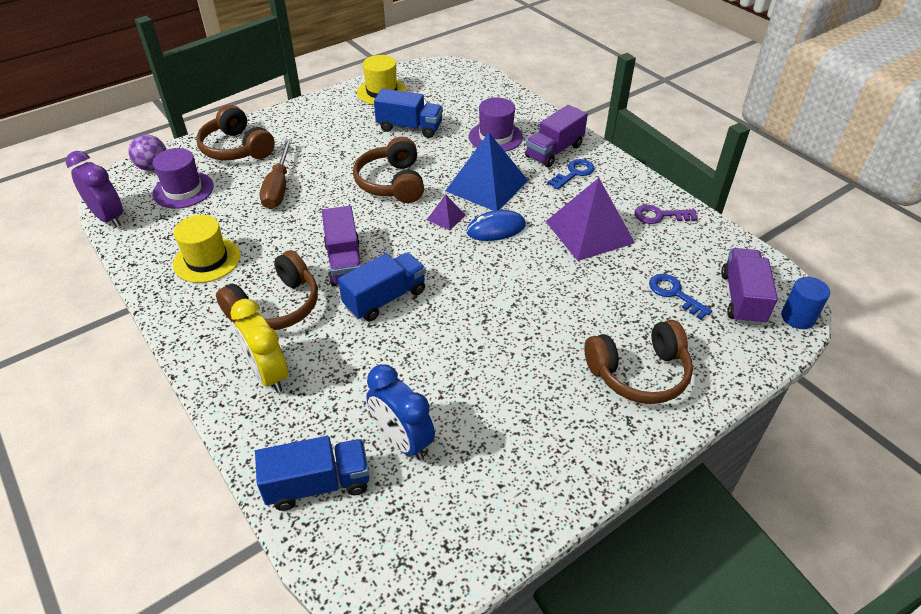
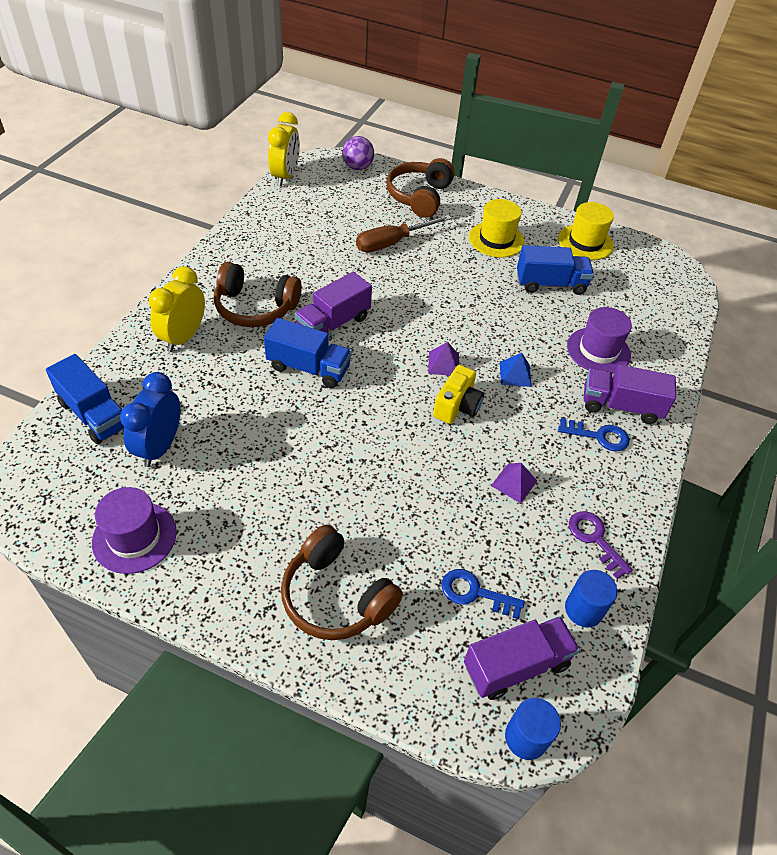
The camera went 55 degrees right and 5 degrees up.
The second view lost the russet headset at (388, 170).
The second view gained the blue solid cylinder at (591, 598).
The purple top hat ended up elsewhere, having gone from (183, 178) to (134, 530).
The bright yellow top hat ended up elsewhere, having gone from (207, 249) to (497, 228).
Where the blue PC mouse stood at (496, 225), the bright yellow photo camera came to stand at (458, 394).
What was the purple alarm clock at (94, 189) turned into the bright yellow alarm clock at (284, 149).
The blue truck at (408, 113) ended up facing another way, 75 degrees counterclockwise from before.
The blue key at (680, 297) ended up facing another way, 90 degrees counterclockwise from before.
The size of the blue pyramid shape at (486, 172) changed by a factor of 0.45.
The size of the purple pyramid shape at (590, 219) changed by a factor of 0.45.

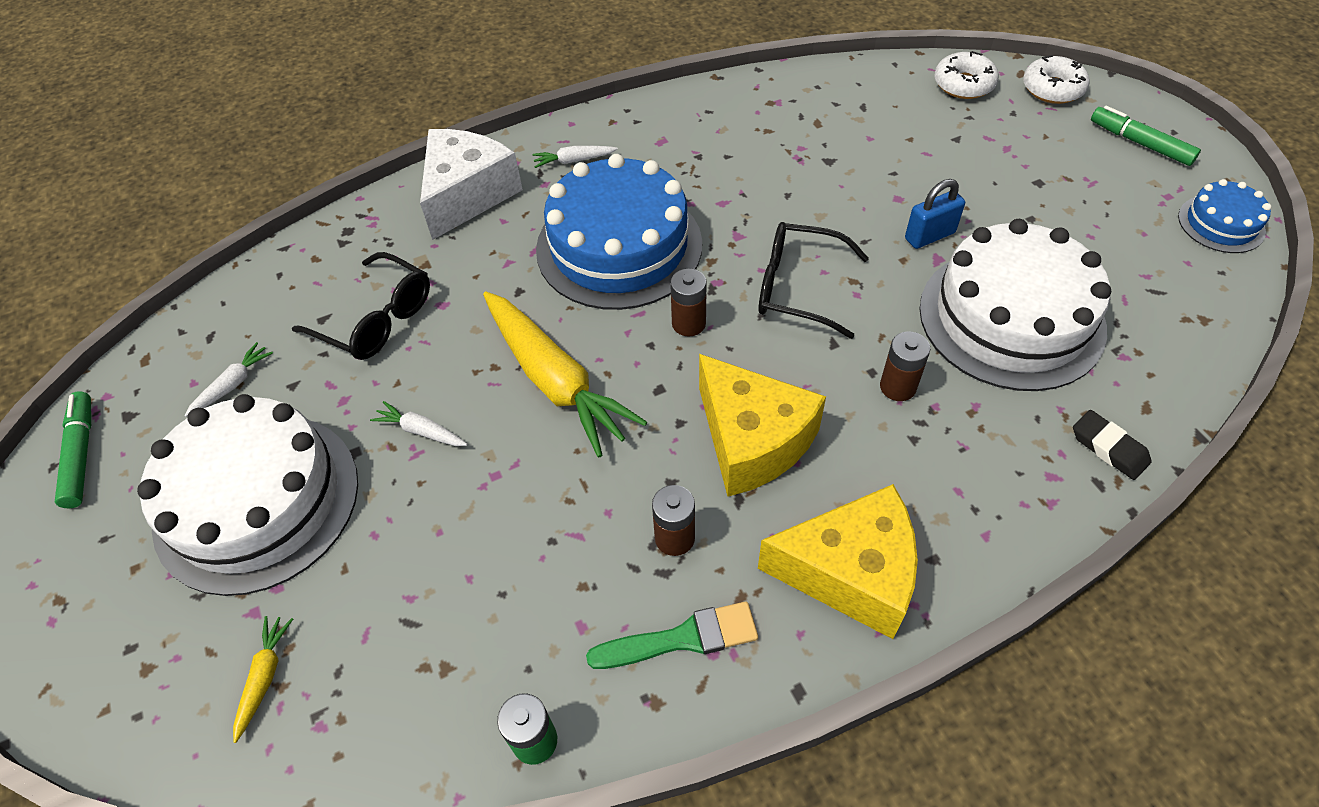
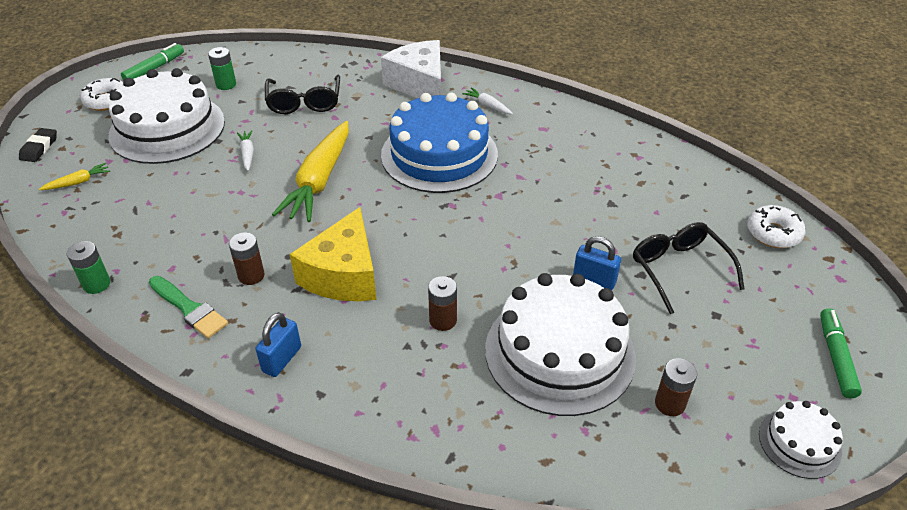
The camera went 50 degrees right and 10 degrees down.
The russet AA battery ended up elsewhere, having gone from (688, 302) to (676, 387).
The black glasses ended up elsewhere, having gone from (814, 280) to (689, 268).
The white donut ended up elsewhere, having gone from (1056, 79) to (101, 94).
The black pencil eraser ended up elsewhere, having gone from (1112, 445) to (38, 145).
Where the white toy carrot stood at (228, 379), the green AA battery came to stand at (222, 68).
Where the bright yellow cheese wedge stood at (838, 561), the blue padlock came to stand at (278, 344).
What was the blue cake at (1224, 216) turned into the white cake at (801, 440).
The white cheese wedge at (471, 184) ended up facing another way, 105 degrees counterclockwise from before.

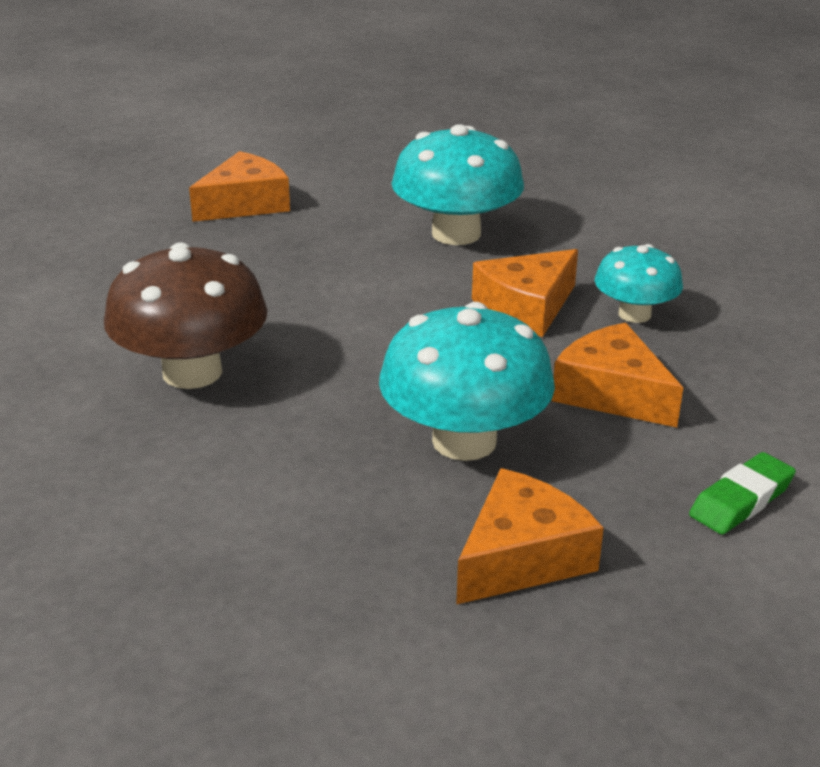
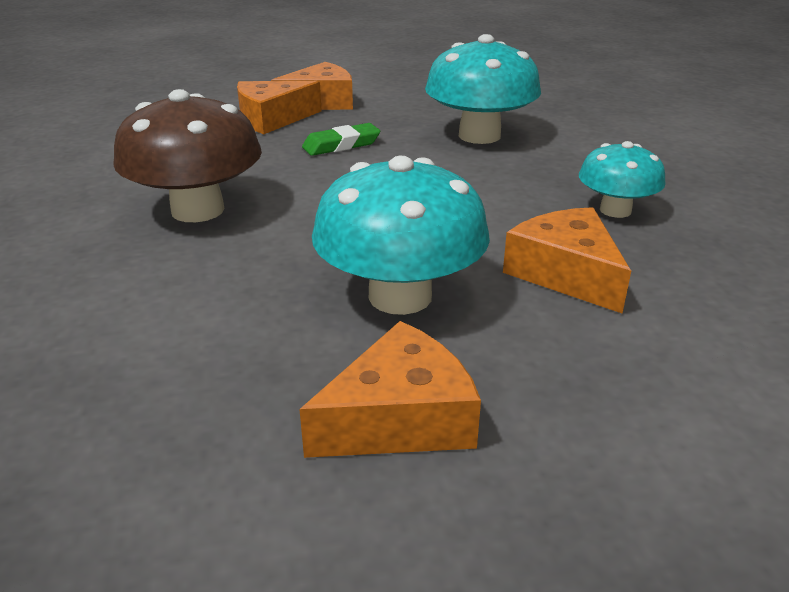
The camera went 15 degrees right and 0 degrees up.
The orange-coloured cheese wedge ended up elsewhere, having gone from (525, 293) to (279, 107).
The green pencil eraser ended up elsewhere, having gone from (742, 493) to (341, 139).

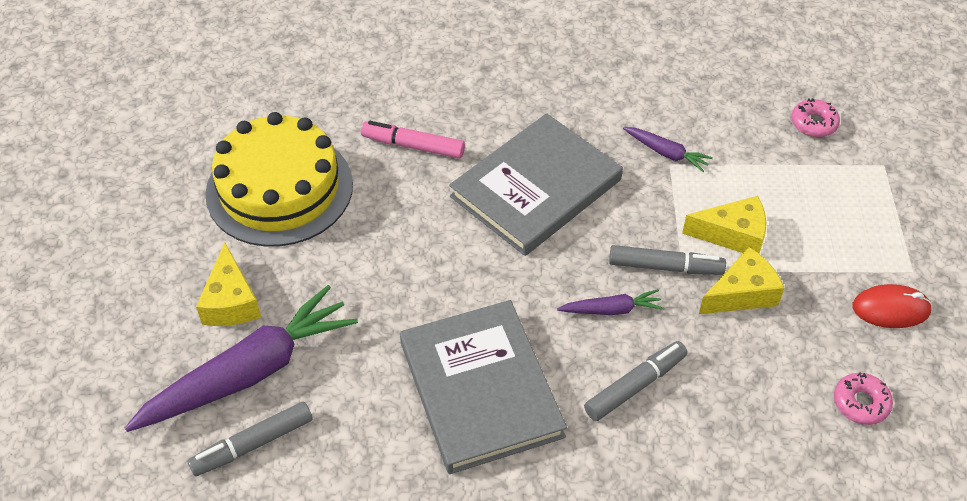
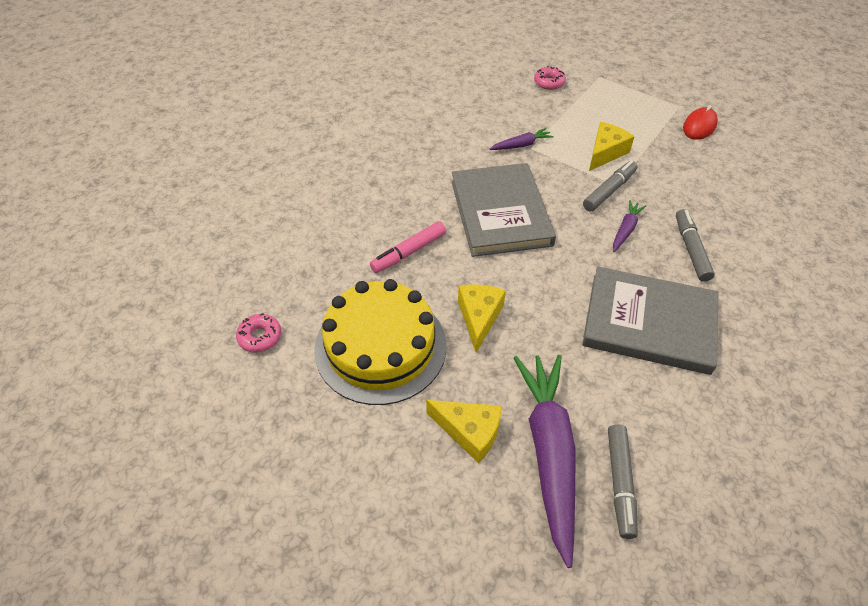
The camera went 55 degrees left and 0 degrees up.
The bright yellow cheese wedge ended up elsewhere, having gone from (741, 280) to (482, 318).
The pink donut ended up elsewhere, having gone from (863, 398) to (258, 333).

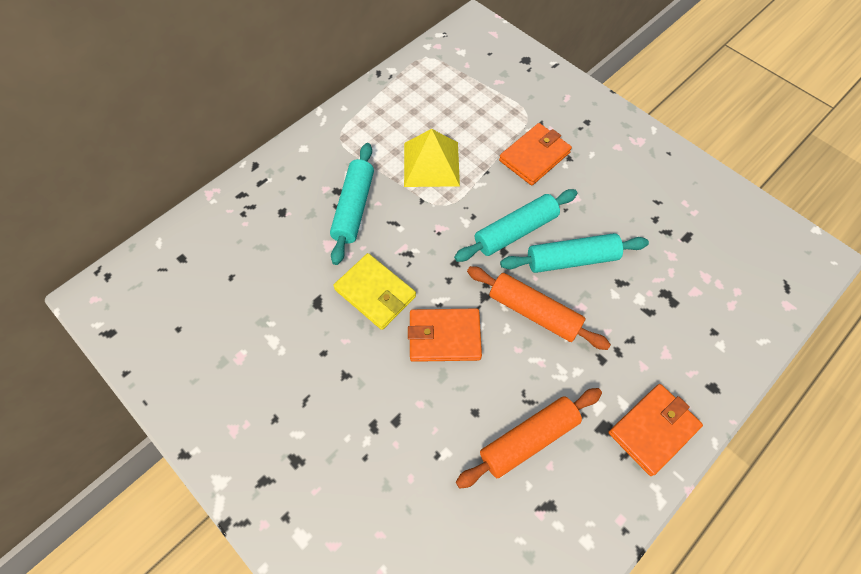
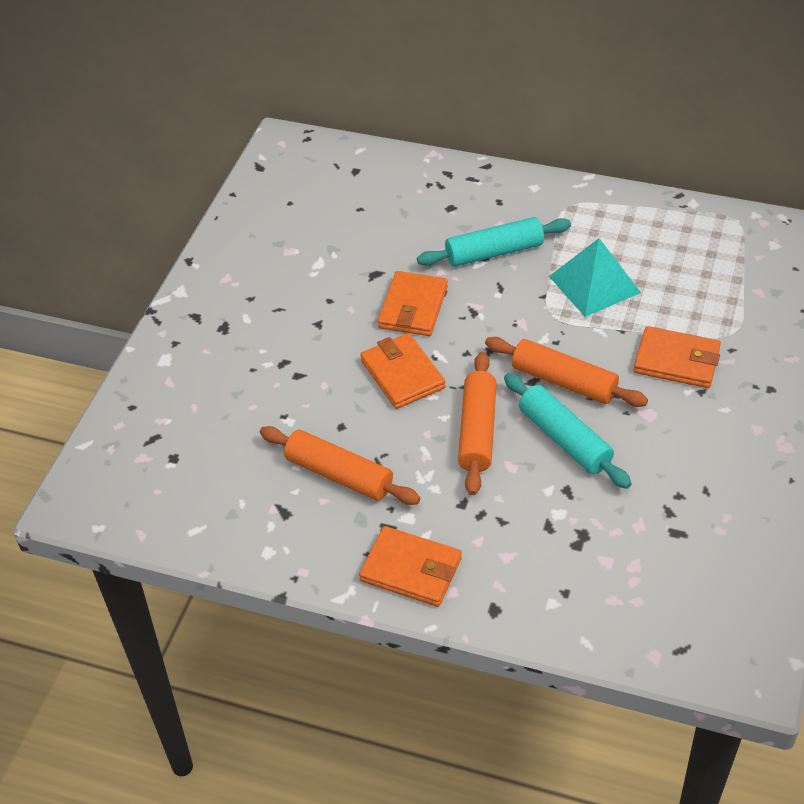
The camera went 65 degrees right and 15 degrees down.
What was the bright yellow card wallet at (374, 291) turned into the orange-coloured card wallet at (413, 303).
What was the bright yellow pyramid shape at (432, 158) turned into the aqua pyramid shape at (595, 277).
What was the aqua rolling pin at (515, 225) turned into the orange-coloured rolling pin at (566, 372).

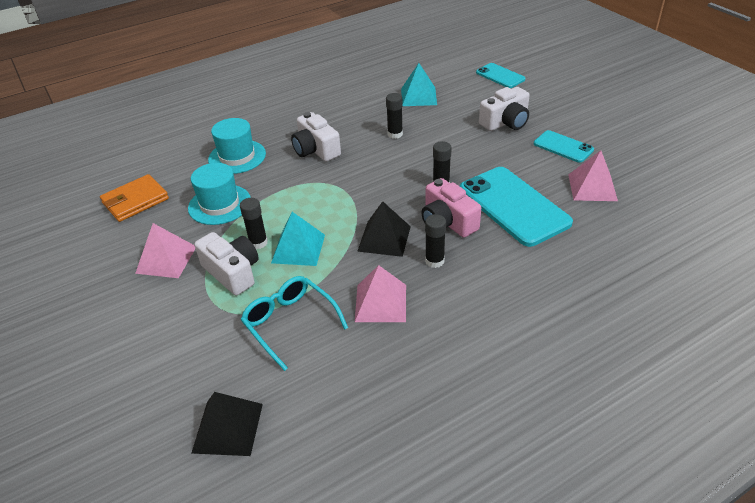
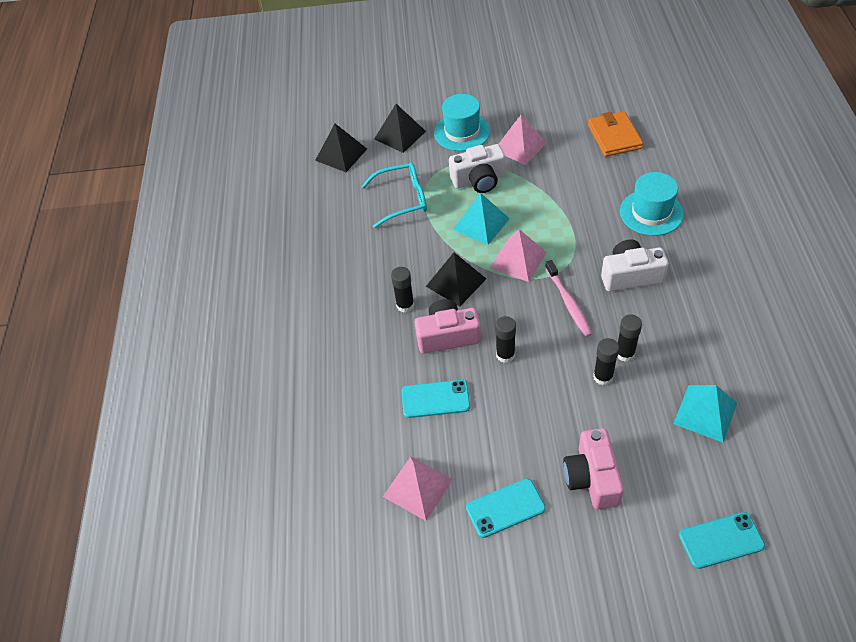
The camera went 120 degrees right and 10 degrees up.
The second view gained the black pyramid shape at (400, 128).
The second view gained the pink toothbrush at (568, 298).
The aqua top hat ended up elsewhere, having gone from (219, 194) to (462, 122).
The black glue stick ended up elsewhere, having gone from (254, 223) to (606, 361).
The pink pyramid shape ended up elsewhere, having gone from (380, 293) to (518, 255).
What was the white photo camera at (504, 109) turned into the pink photo camera at (593, 468).
The size of the aqua phone at (516, 207) changed by a factor of 0.54.

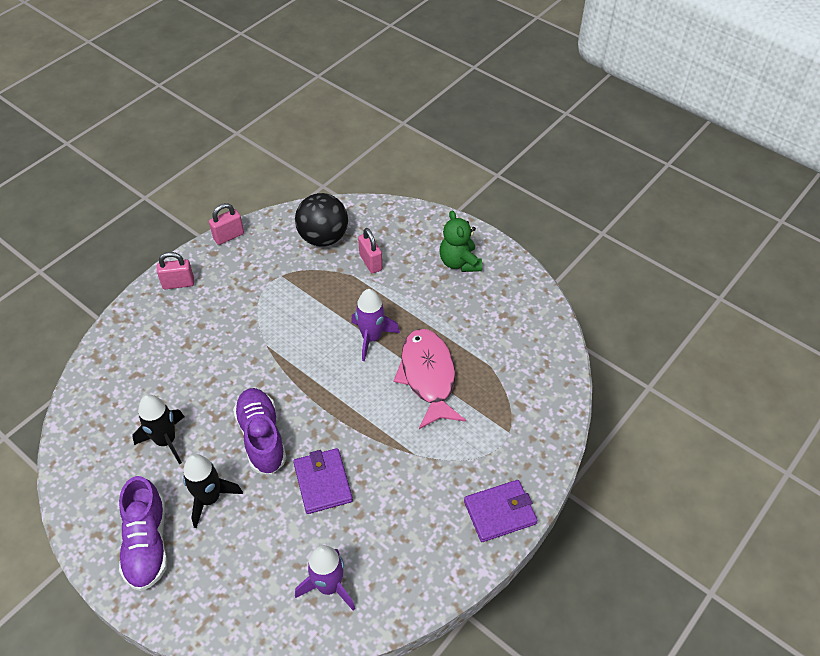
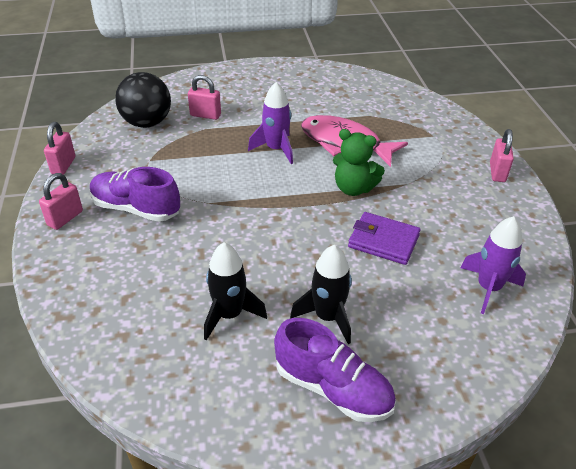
The camera went 50 degrees left and 10 degrees down.
The purple lace-up shoe ended up elsewhere, having gone from (260, 431) to (135, 194).
The green teddy ended up elsewhere, having gone from (460, 241) to (359, 162).
Where the purple card wallet stood at (501, 511), the pink padlock came to stand at (502, 155).

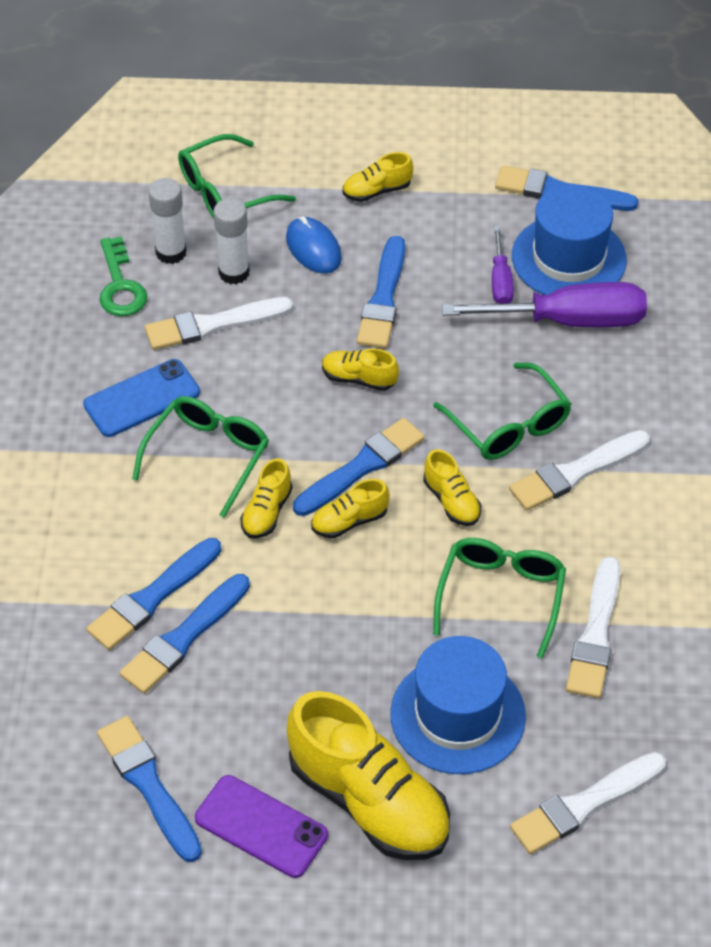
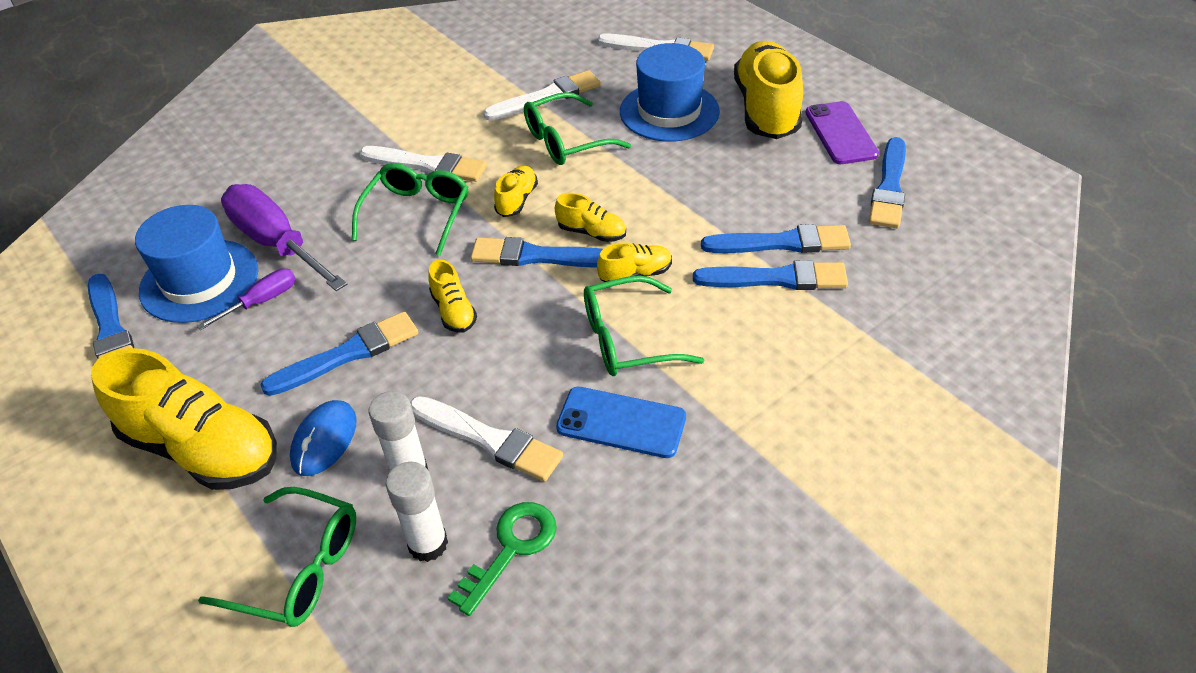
The camera went 130 degrees left and 5 degrees down.
The size of the bright yellow lace-up shoe at (378, 177) changed by a factor of 2.15.

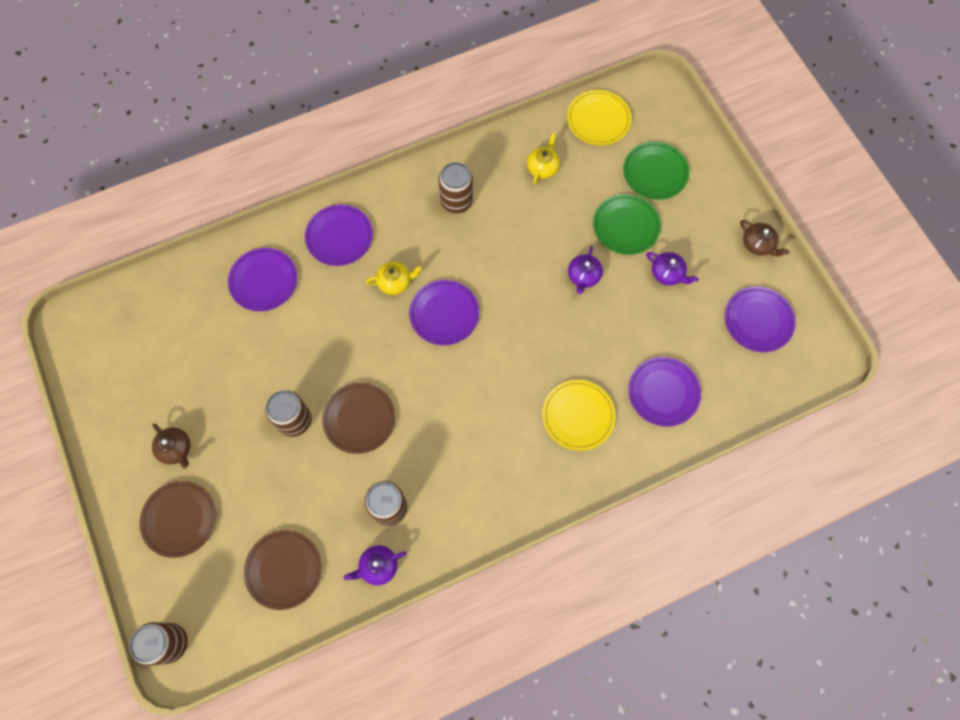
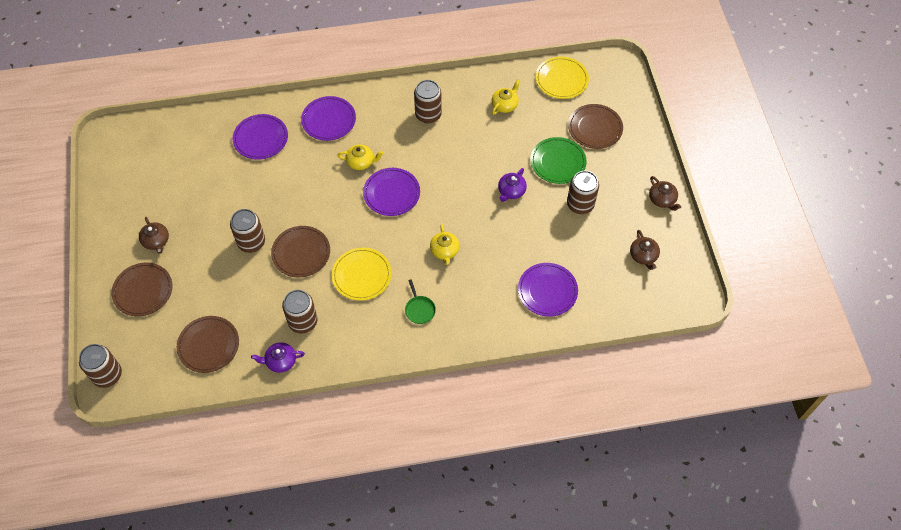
The camera went 15 degrees right and 10 degrees down.
The second view gained the green pan at (420, 301).
The second view gained the bright yellow teapot at (444, 245).
The bright yellow flat dish ended up elsewhere, having gone from (579, 415) to (361, 274).
Where the purple teapot stood at (672, 268), the russet tin came to stand at (583, 192).
Where the purple flat dish stood at (760, 319), the russet teapot came to stand at (645, 250).
What was the green flat dish at (656, 171) turned into the russet flat dish at (595, 126).

